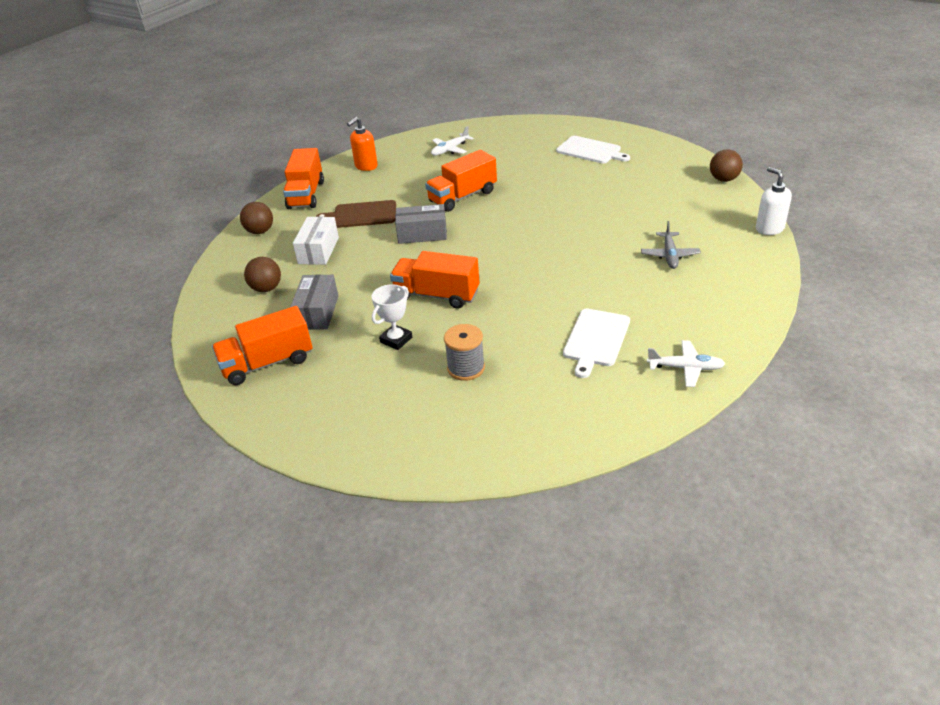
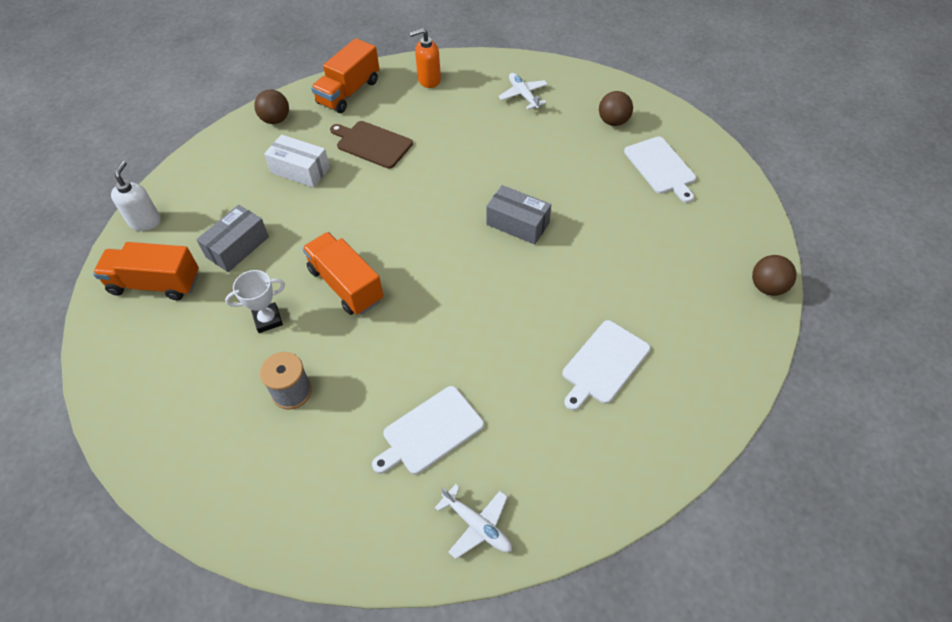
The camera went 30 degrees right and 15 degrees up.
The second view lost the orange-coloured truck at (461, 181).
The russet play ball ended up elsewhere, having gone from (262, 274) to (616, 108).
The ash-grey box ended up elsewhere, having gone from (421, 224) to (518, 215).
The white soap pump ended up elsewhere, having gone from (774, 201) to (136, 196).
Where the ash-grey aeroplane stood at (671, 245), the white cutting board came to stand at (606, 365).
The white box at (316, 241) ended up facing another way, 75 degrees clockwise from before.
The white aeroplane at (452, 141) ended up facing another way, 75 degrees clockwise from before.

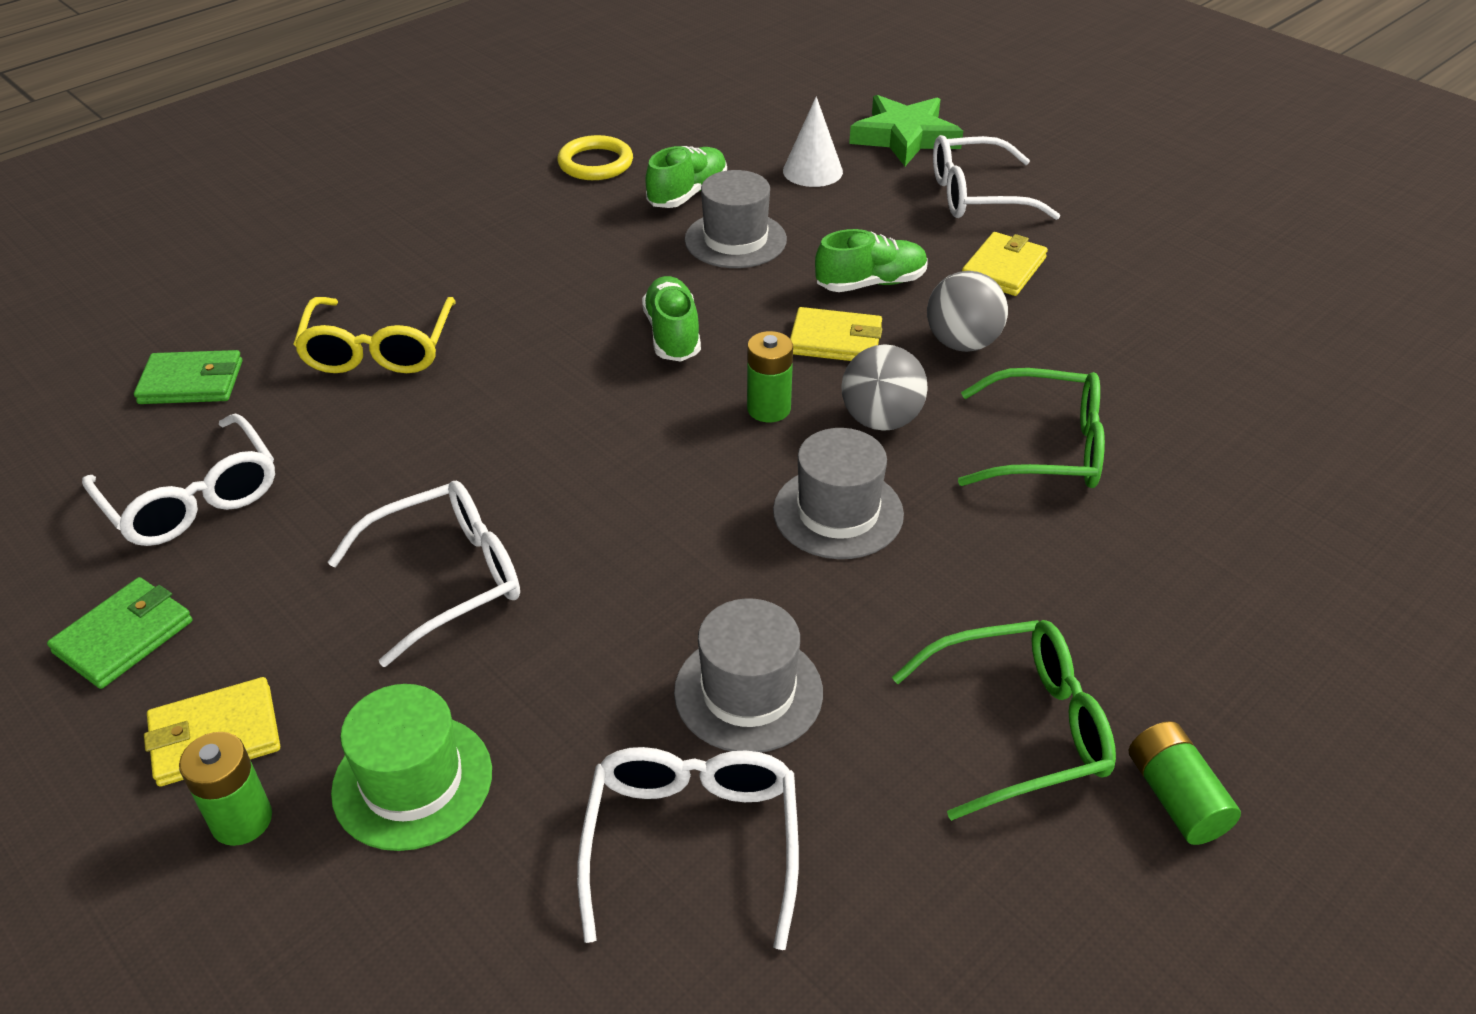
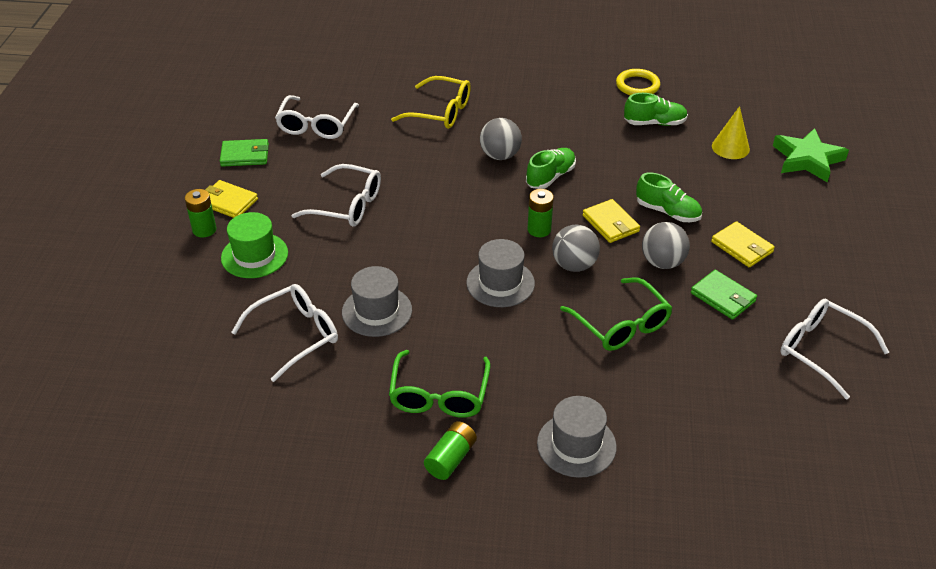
The camera went 50 degrees right and 0 degrees up.
The second view gained the ash-grey play ball at (501, 139).
The green card wallet ended up elsewhere, having gone from (188, 377) to (724, 295).
The ash-grey top hat ended up elsewhere, having gone from (736, 219) to (577, 437).
The white glasses ended up elsewhere, having gone from (996, 177) to (834, 349).
What was the white cone shape at (813, 141) turned into the bright yellow cone shape at (731, 132).
The bright yellow glasses at (374, 335) ended up facing another way, 120 degrees counterclockwise from before.
The green glasses at (1004, 720) ended up facing another way, 60 degrees clockwise from before.
The bright yellow card wallet at (1005, 264) ended up facing another way, 60 degrees clockwise from before.

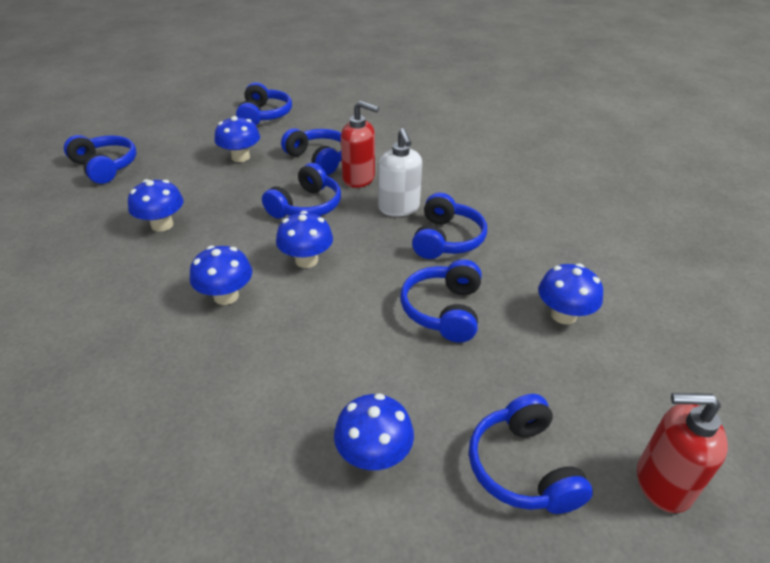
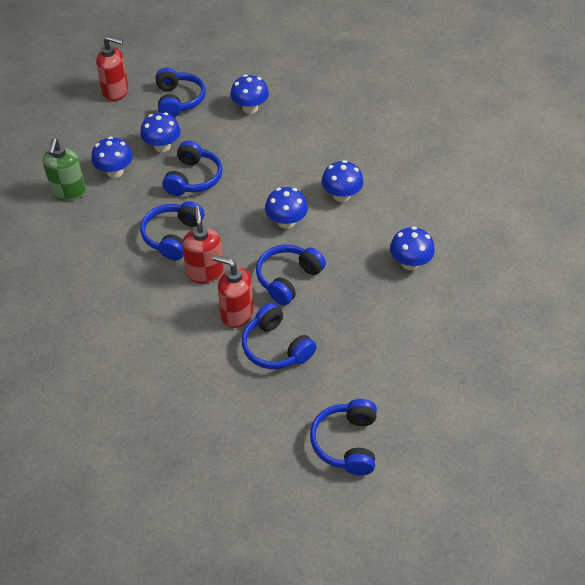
The camera went 175 degrees left and 10 degrees up.
The second view lost the blue headset at (100, 159).
The second view gained the green soap pump at (64, 169).
The blue mushroom ended up elsewhere, having gone from (237, 139) to (160, 132).
What was the white soap pump at (400, 172) turned into the crimson soap pump at (203, 244).

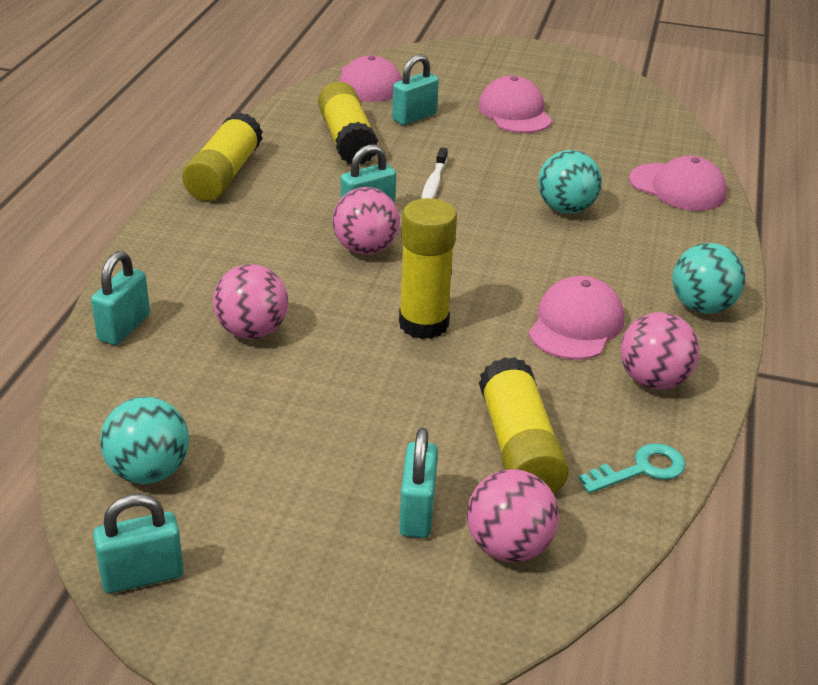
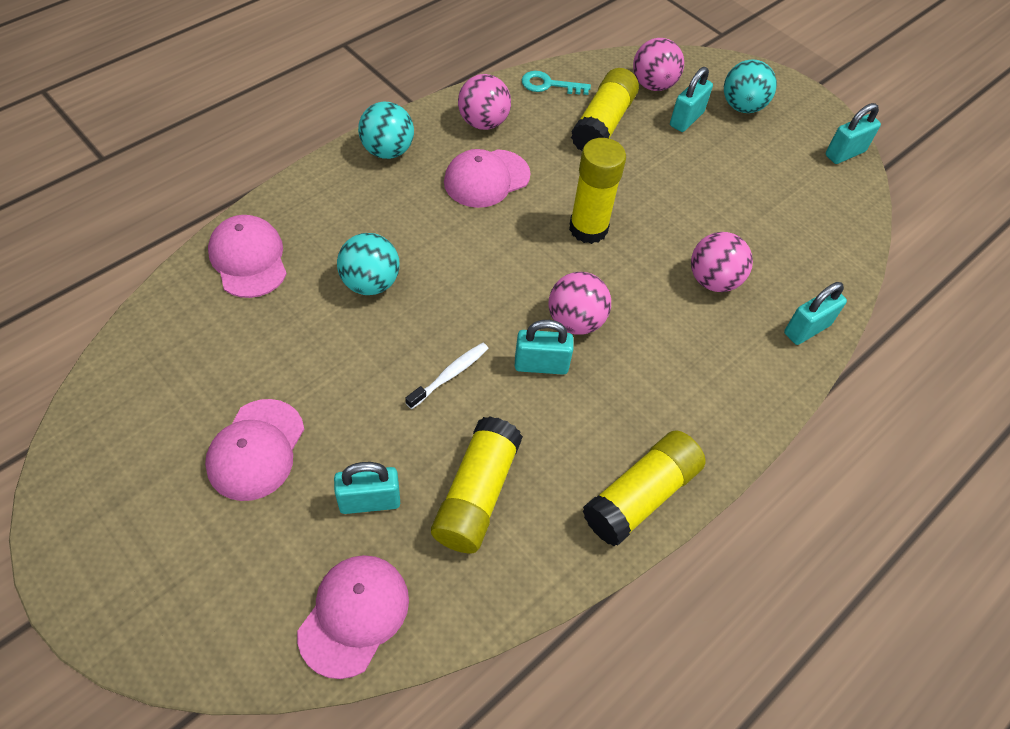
The camera went 150 degrees left and 20 degrees up.
The aqua play ball ended up elsewhere, having gone from (144, 440) to (750, 86).
The aqua padlock at (138, 543) ended up facing another way, 45 degrees counterclockwise from before.

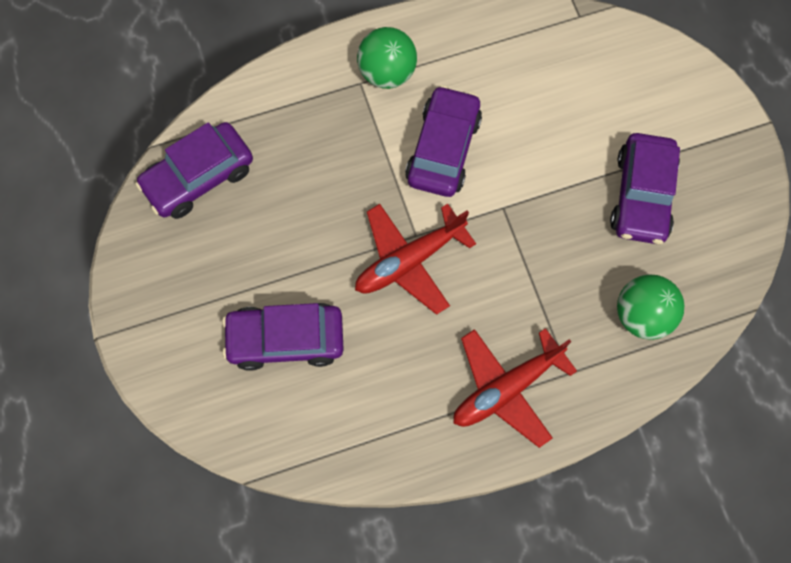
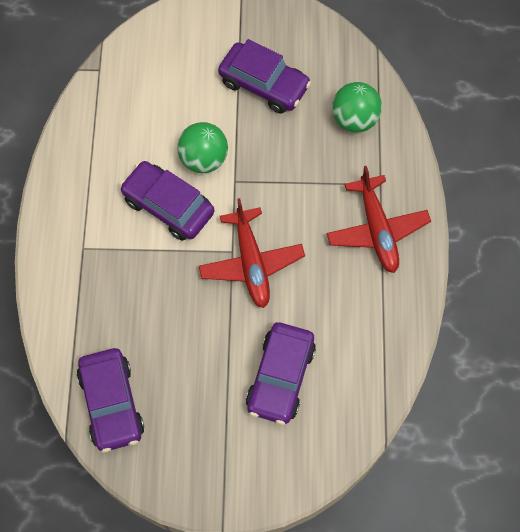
The camera went 70 degrees left and 5 degrees down.
The green play ball ended up elsewhere, having gone from (387, 58) to (202, 147).

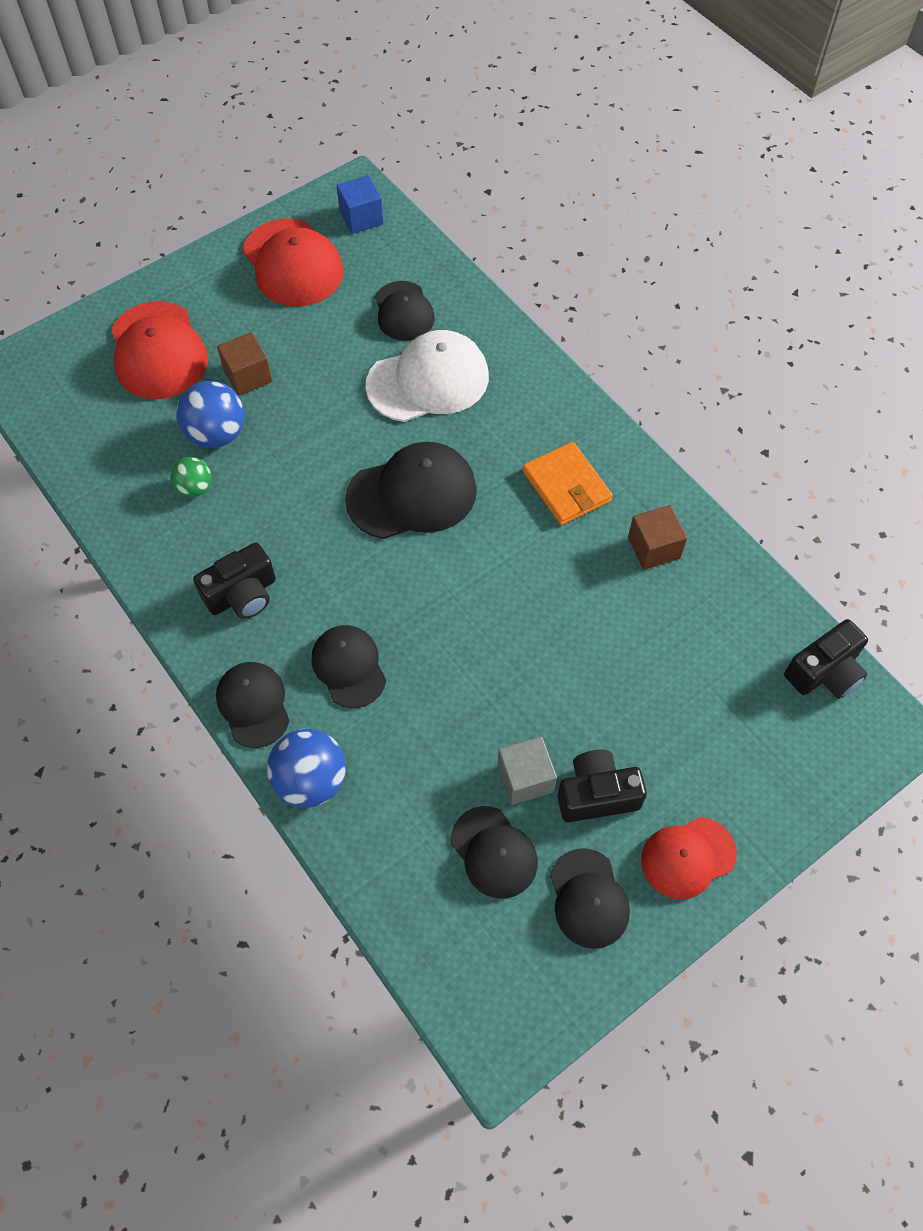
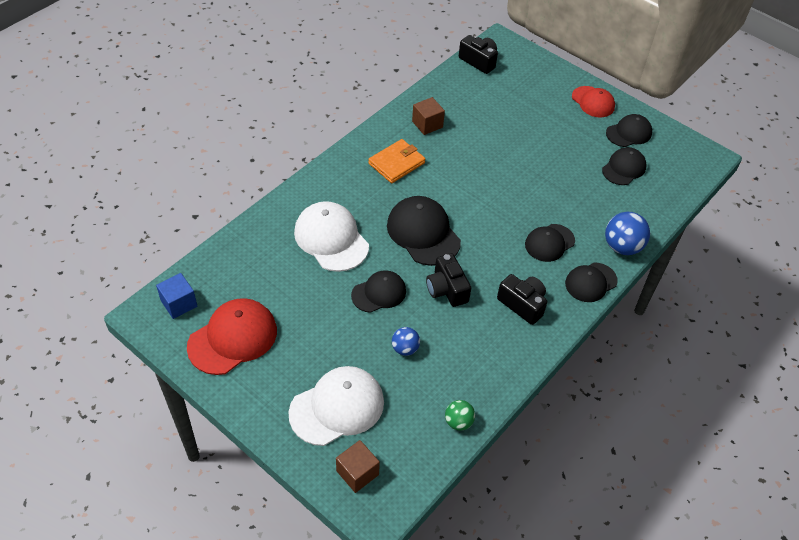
The camera went 105 degrees left and 10 degrees down.
The second view lost the ash-grey block at (527, 770).
The green play ball ended up elsewhere, having gone from (191, 477) to (460, 415).
The russet block ended up elsewhere, having gone from (244, 364) to (358, 466).
The black baseball cap ended up elsewhere, having gone from (405, 311) to (378, 291).
The black photo camera ended up elsewhere, having gone from (602, 786) to (448, 280).
What was the crimson baseball cap at (159, 350) turned into the white baseball cap at (336, 406).
The size of the blue play ball at (210, 414) changed by a factor of 0.60.

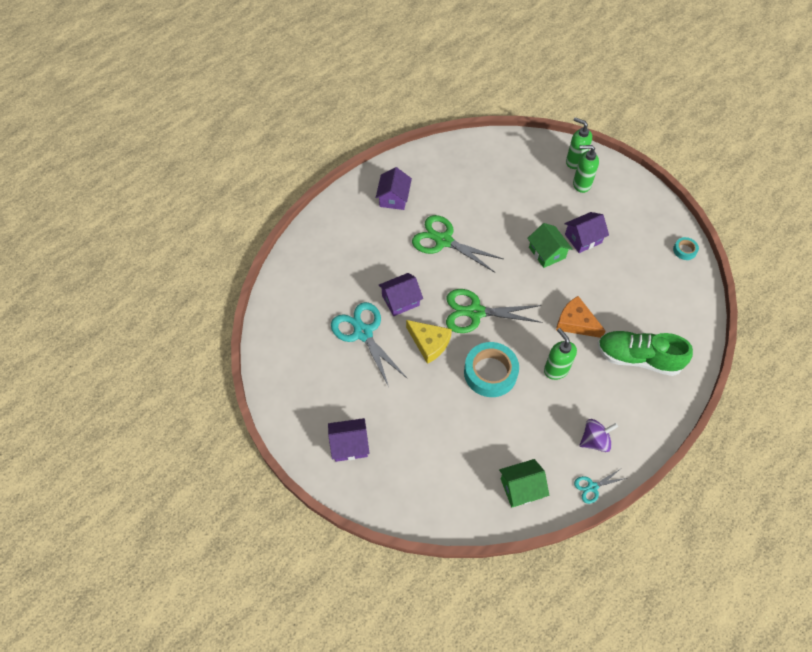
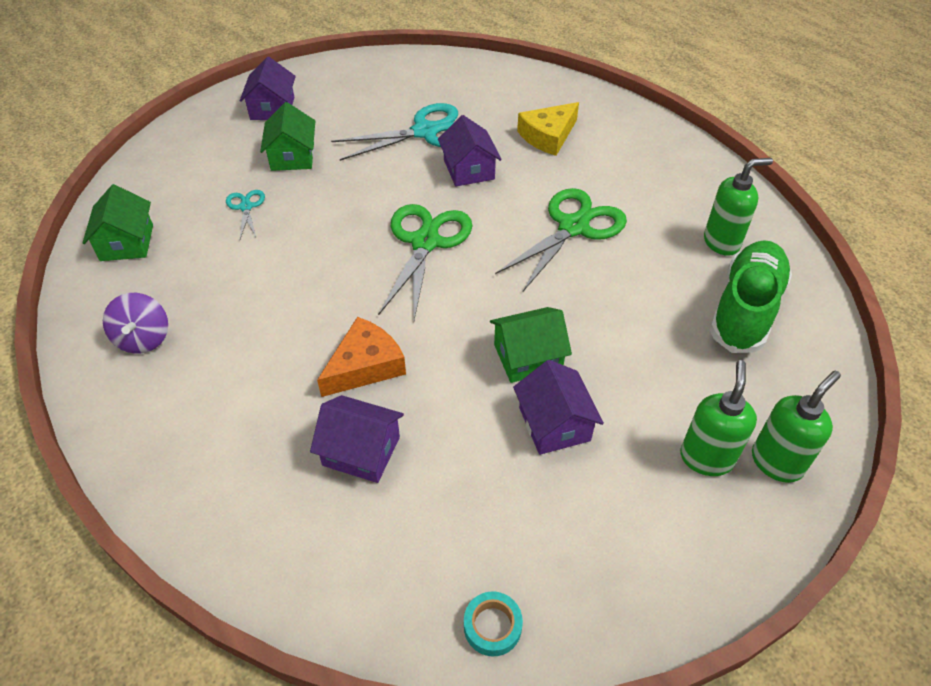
The camera went 100 degrees right and 10 degrees down.
The second view lost the aqua roll of tape at (491, 369).
The second view gained the green house at (287, 136).
The purple house ended up elsewhere, having gone from (394, 188) to (357, 439).
The bright yellow cheese wedge ended up elsewhere, having gone from (429, 342) to (548, 129).
The green soap pump ended up elsewhere, having gone from (560, 354) to (738, 207).
The aqua scissors ended up elsewhere, having gone from (600, 486) to (245, 214).
The green lace-up shoe ended up elsewhere, having gone from (645, 353) to (751, 296).

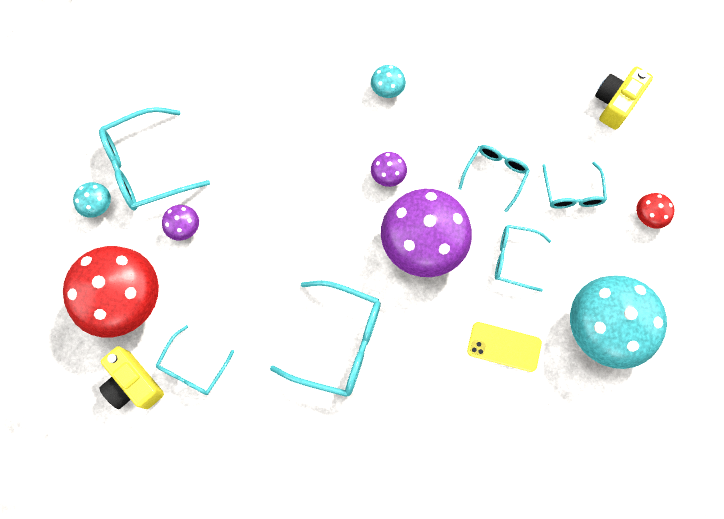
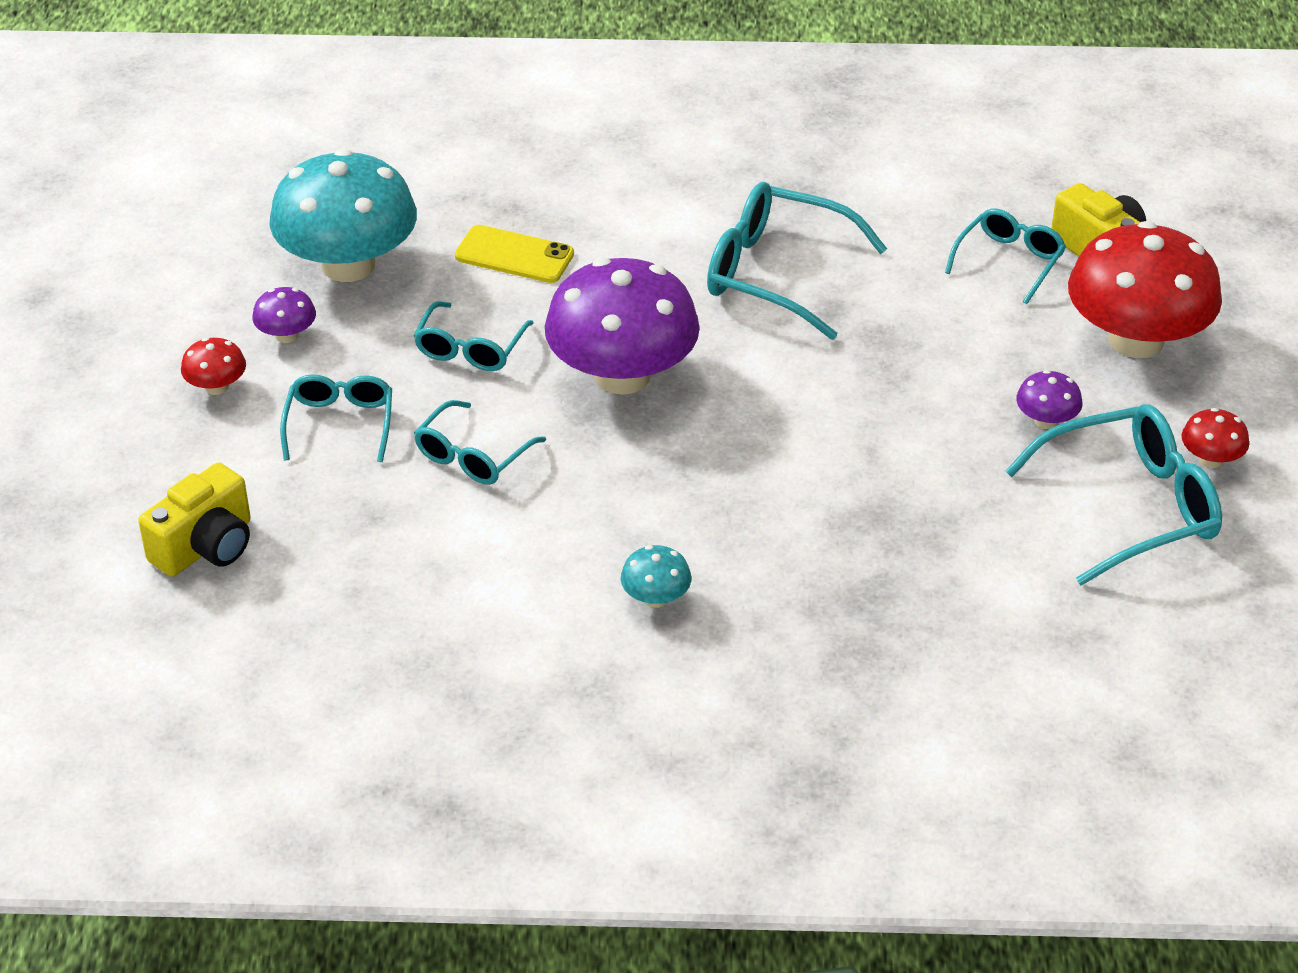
The camera went 175 degrees left and 30 degrees down.
The purple mushroom ended up elsewhere, having gone from (389, 169) to (284, 315).
What was the aqua mushroom at (92, 200) turned into the crimson mushroom at (1215, 438).
The aqua glasses at (523, 258) ended up facing another way, 90 degrees clockwise from before.

